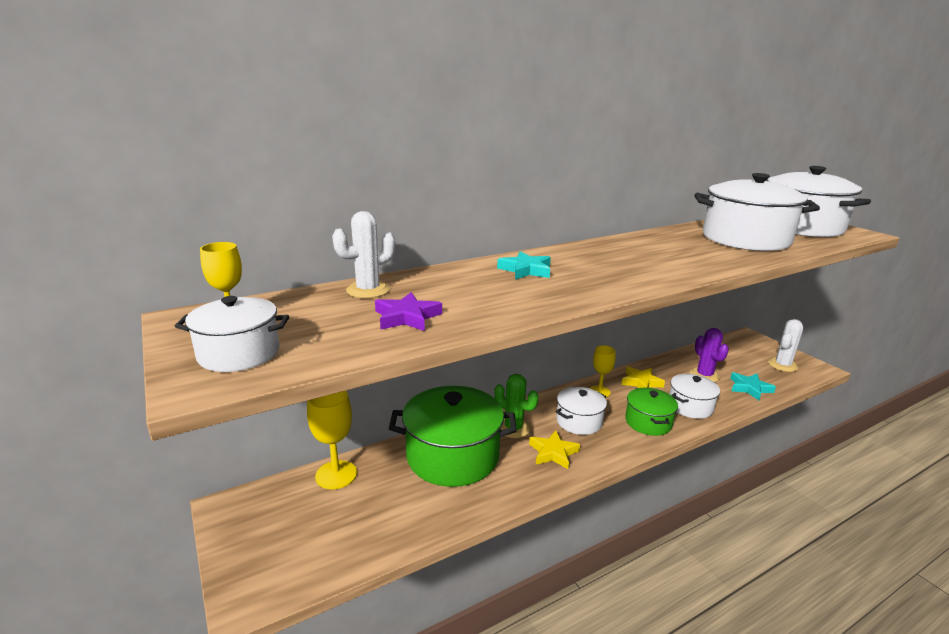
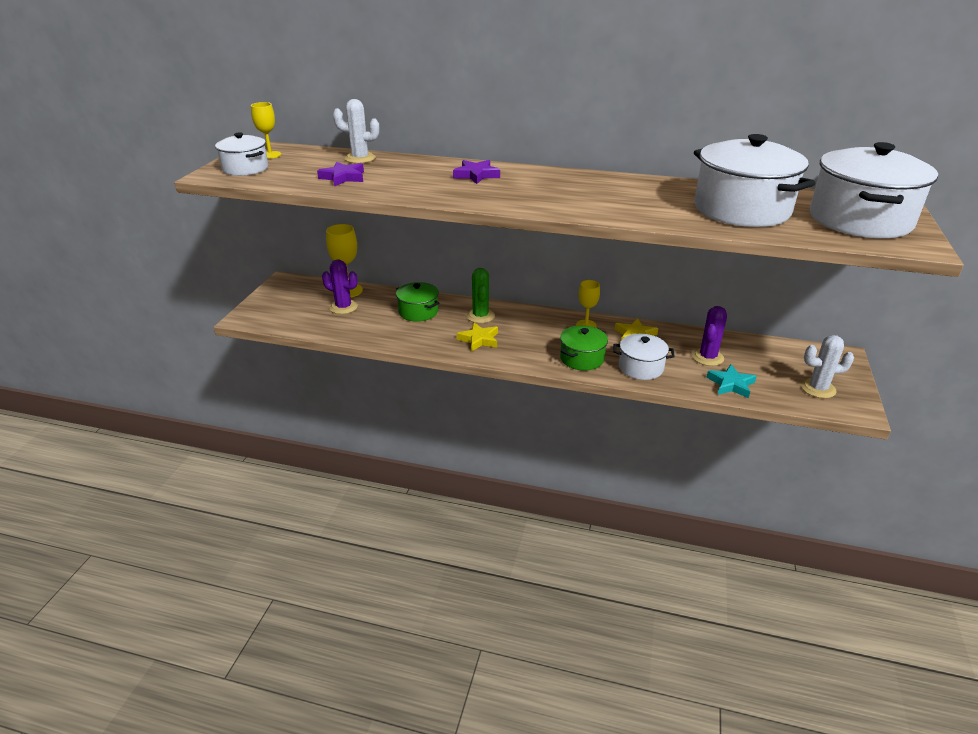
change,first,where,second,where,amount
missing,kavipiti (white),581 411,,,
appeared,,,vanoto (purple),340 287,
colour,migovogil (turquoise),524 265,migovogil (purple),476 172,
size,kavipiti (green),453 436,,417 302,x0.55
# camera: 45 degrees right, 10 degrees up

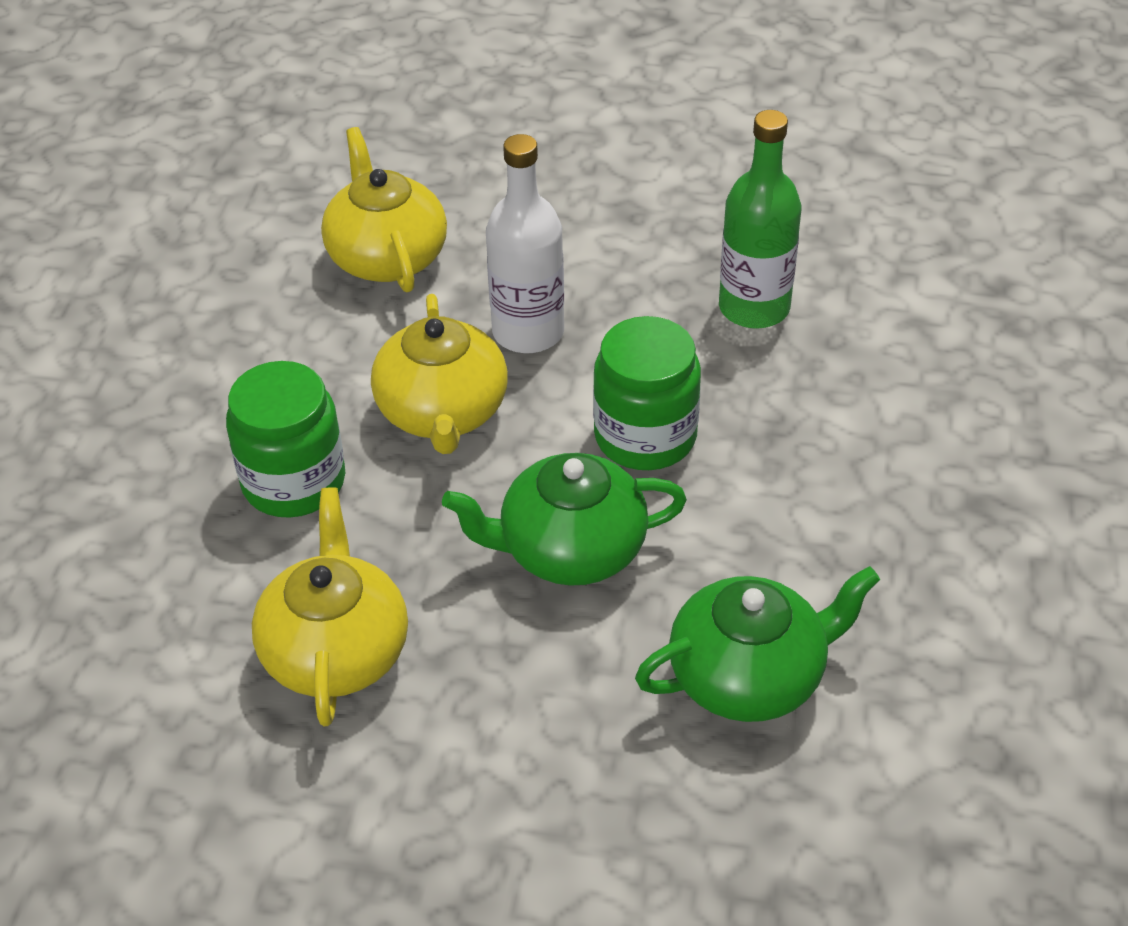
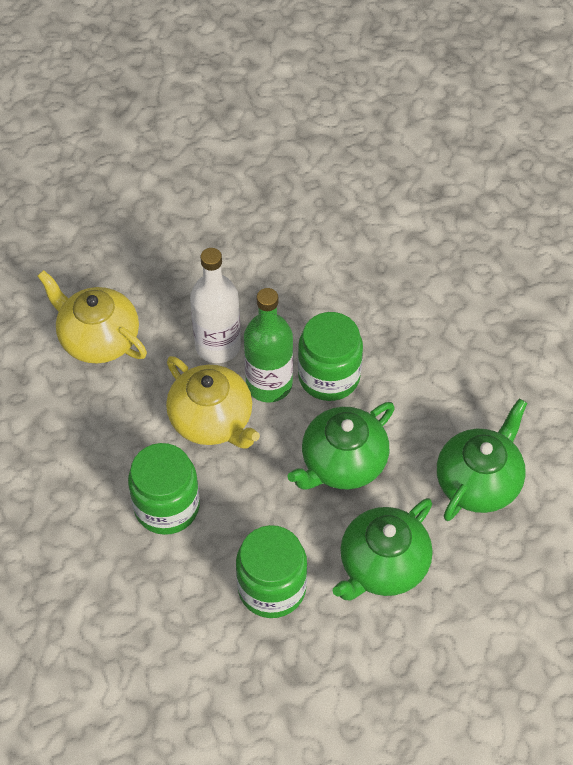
change,first,where,second,where,amount
appeared,,,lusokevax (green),383 549,
relocated,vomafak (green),760 219,,268 345,
exchanged,lusokevax (yellow),330 606,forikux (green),271 571,
# camera: 35 degrees left, 10 degrees up

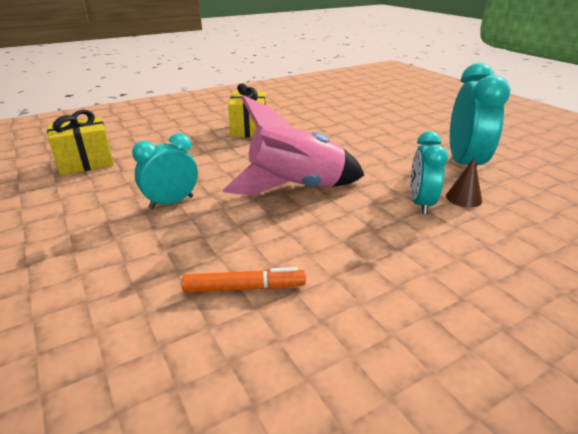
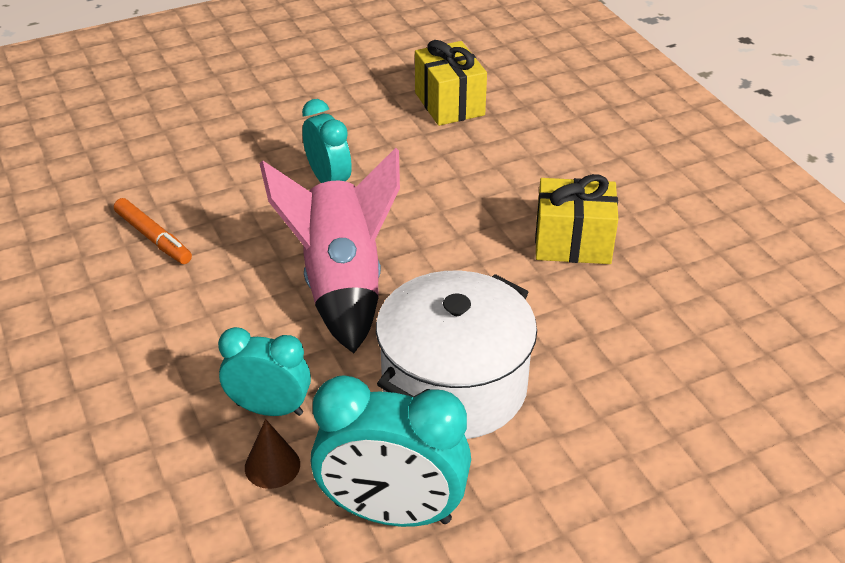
change,first,where,second,where,amount
appeared,,,kavipiti (white),456 355,
spun,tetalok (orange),244 280,,153 231,45 degrees counterclockwise
# camera: 95 degrees right, 10 degrees up

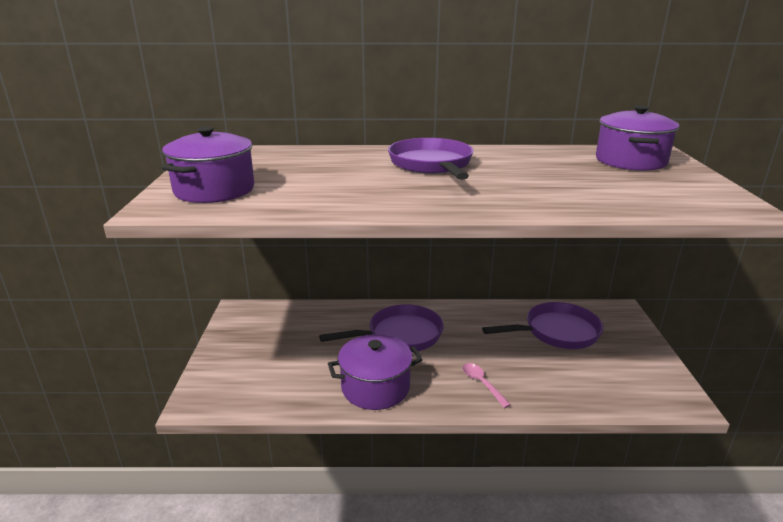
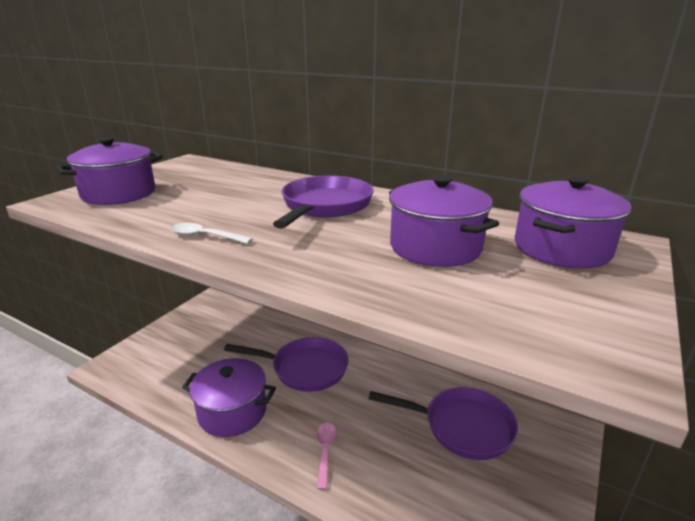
change,first,where,second,where,amount
appeared,,,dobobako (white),212 233,
appeared,,,kavipiti (purple),444 221,
# camera: 30 degrees right, 0 degrees up

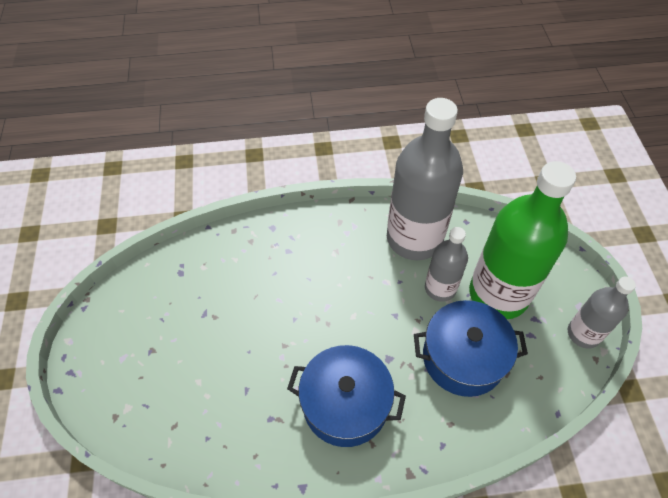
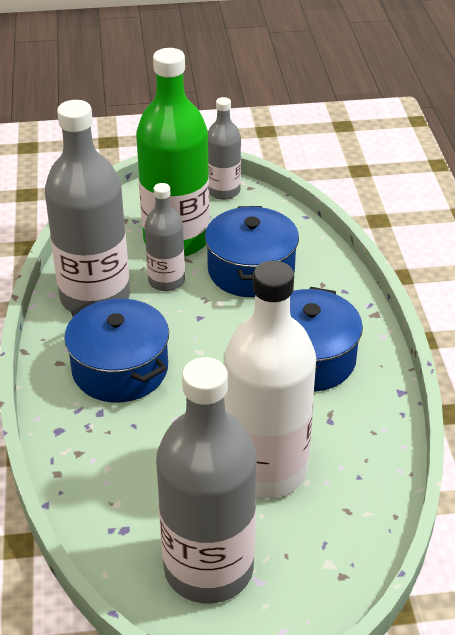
change,first,where,second,where,amount
appeared,,,kavipiti (blue),116 350,
appeared,,,vomafak (grey),206 480,
appeared,,,vomafak (white),270 379,
# camera: 90 degrees left, 15 degrees down

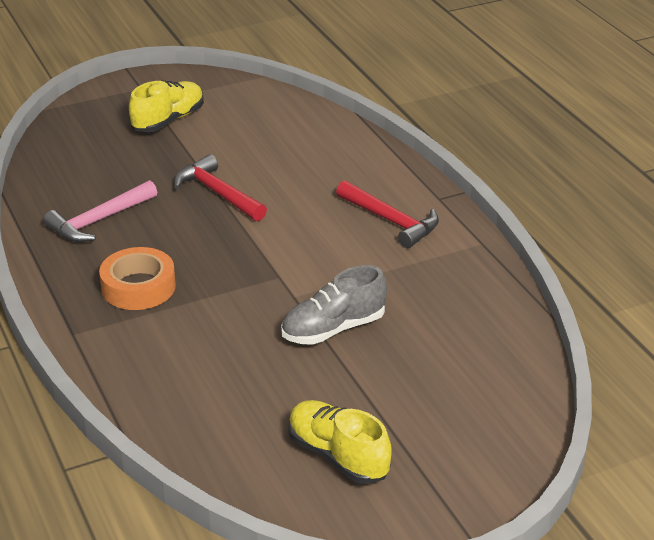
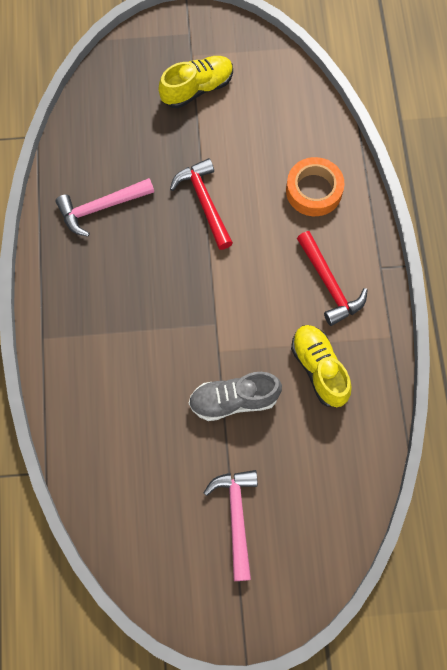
change,first,where,second,where,amount
appeared,,,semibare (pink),231 525,
relocated,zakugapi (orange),137 278,,315 186,
relocated,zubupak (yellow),340 442,,321 366,
# camera: 20 degrees right, 35 degrees up

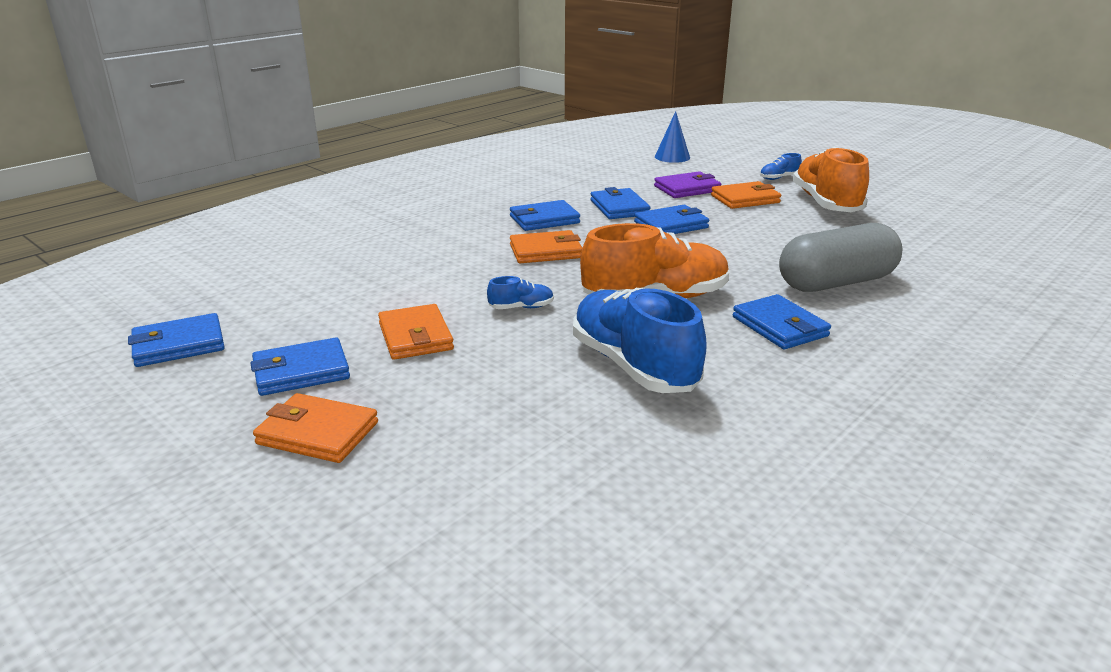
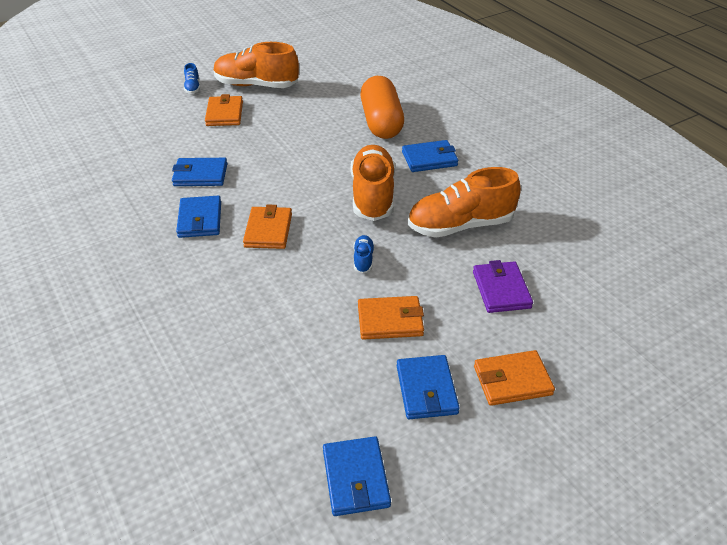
change,first,where,second,where,amount
missing,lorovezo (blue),671 219,,,
missing,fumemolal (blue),672 137,,,
relocated,lorovezo (purple),687 184,,503 286,
colour,zubupak (blue),640 340,zubupak (orange),464 202,
colour,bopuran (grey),841 257,bopuran (orange),382 107,
spun,lorovezo (orange),315 428,,514 378,45 degrees clockwise
# camera: 75 degrees left, 15 degrees up

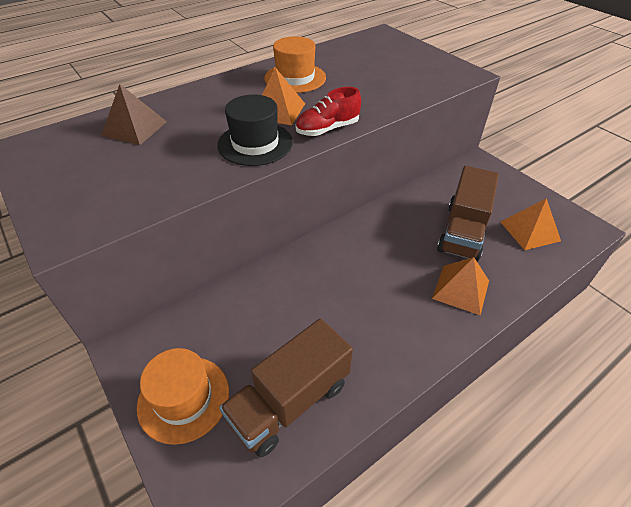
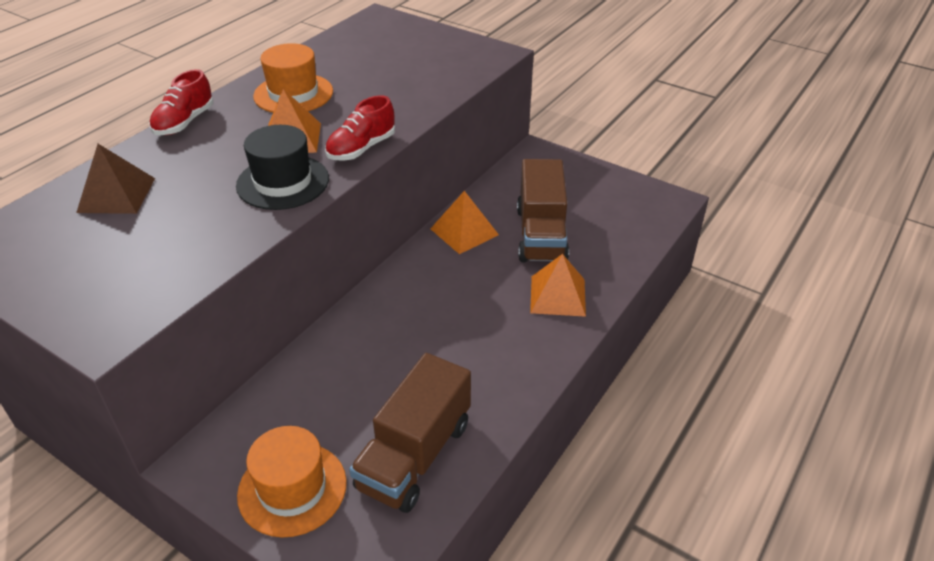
change,first,where,second,where,amount
appeared,,,zubupak (red),181 102,
relocated,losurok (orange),531 224,,464 222,
# camera: 20 degrees left, 5 degrees down

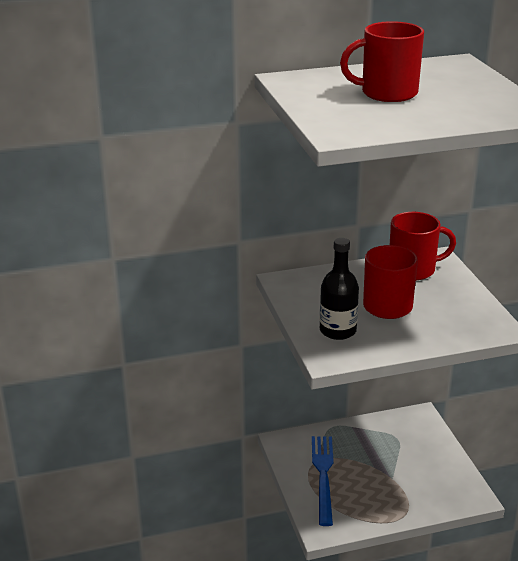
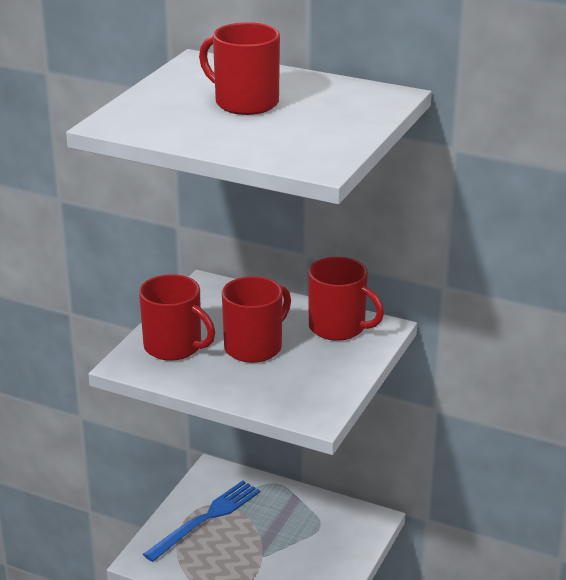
change,first,where,second,where,amount
exchanged,vomafak (black),339 289,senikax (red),177 317,
# camera: 40 degrees right, 0 degrees up

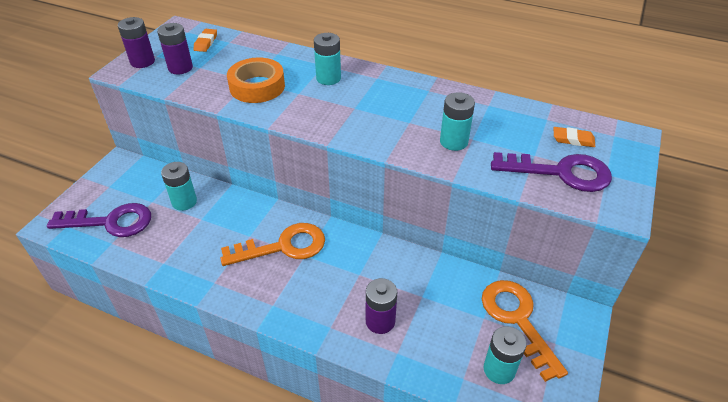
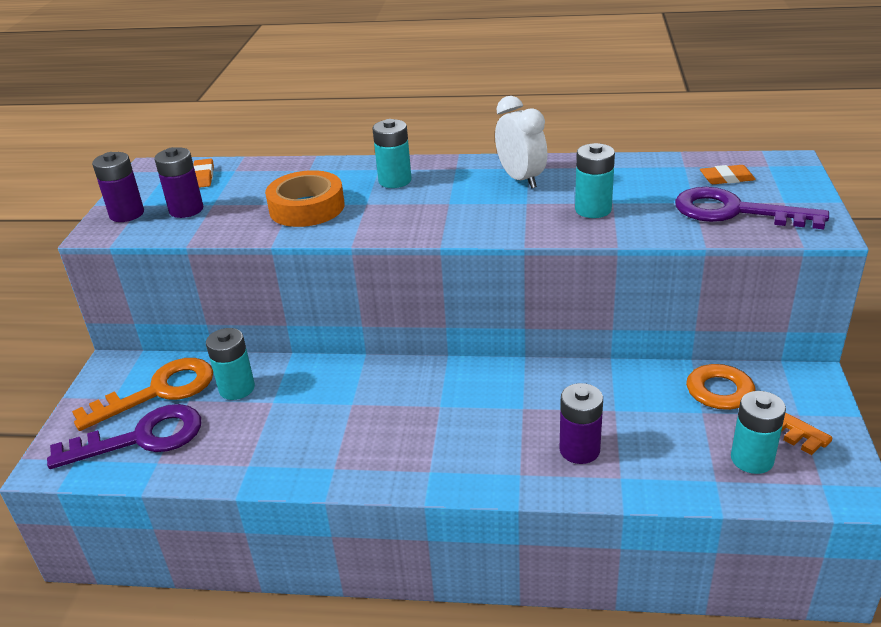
change,first,where,second,where,amount
appeared,,,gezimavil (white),521 142,
relocated,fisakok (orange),272 244,,142 394,
spun,fisakok (purple),551 172,,752 208,150 degrees counterclockwise
# camera: 15 degrees left, 10 degrees down

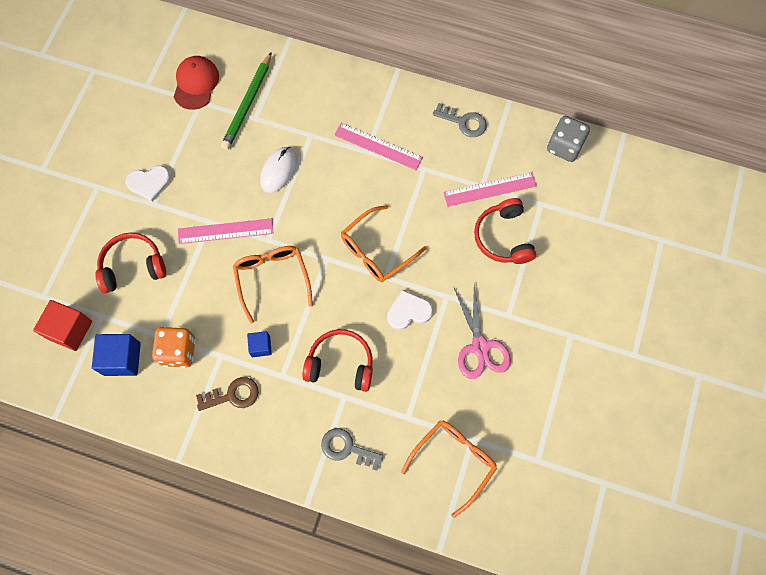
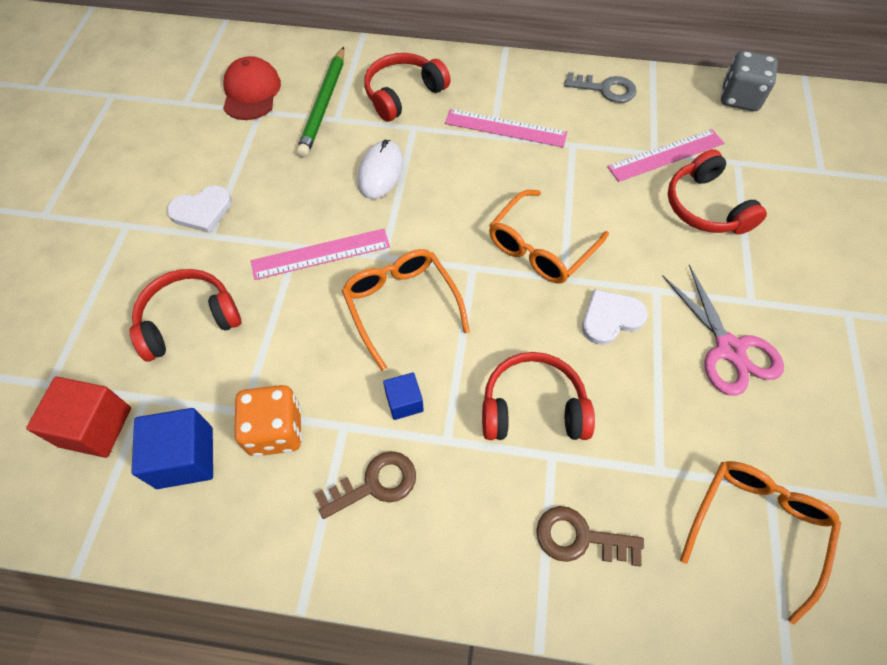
change,first,where,second,where,amount
appeared,,,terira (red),407 87,
colour,fisakok (grey),352 449,fisakok (brown),590 536,
# camera: 10 degrees left, 10 degrees down

